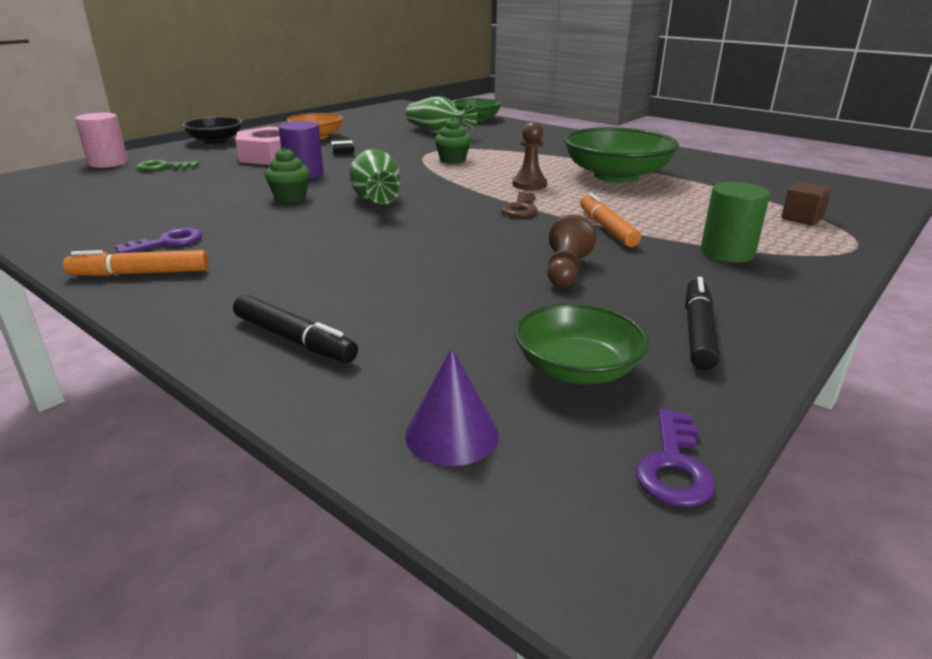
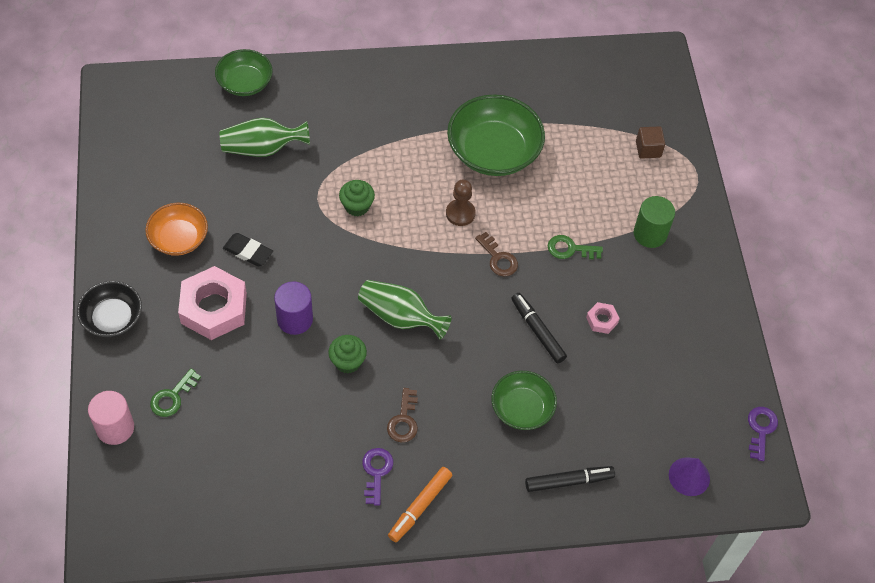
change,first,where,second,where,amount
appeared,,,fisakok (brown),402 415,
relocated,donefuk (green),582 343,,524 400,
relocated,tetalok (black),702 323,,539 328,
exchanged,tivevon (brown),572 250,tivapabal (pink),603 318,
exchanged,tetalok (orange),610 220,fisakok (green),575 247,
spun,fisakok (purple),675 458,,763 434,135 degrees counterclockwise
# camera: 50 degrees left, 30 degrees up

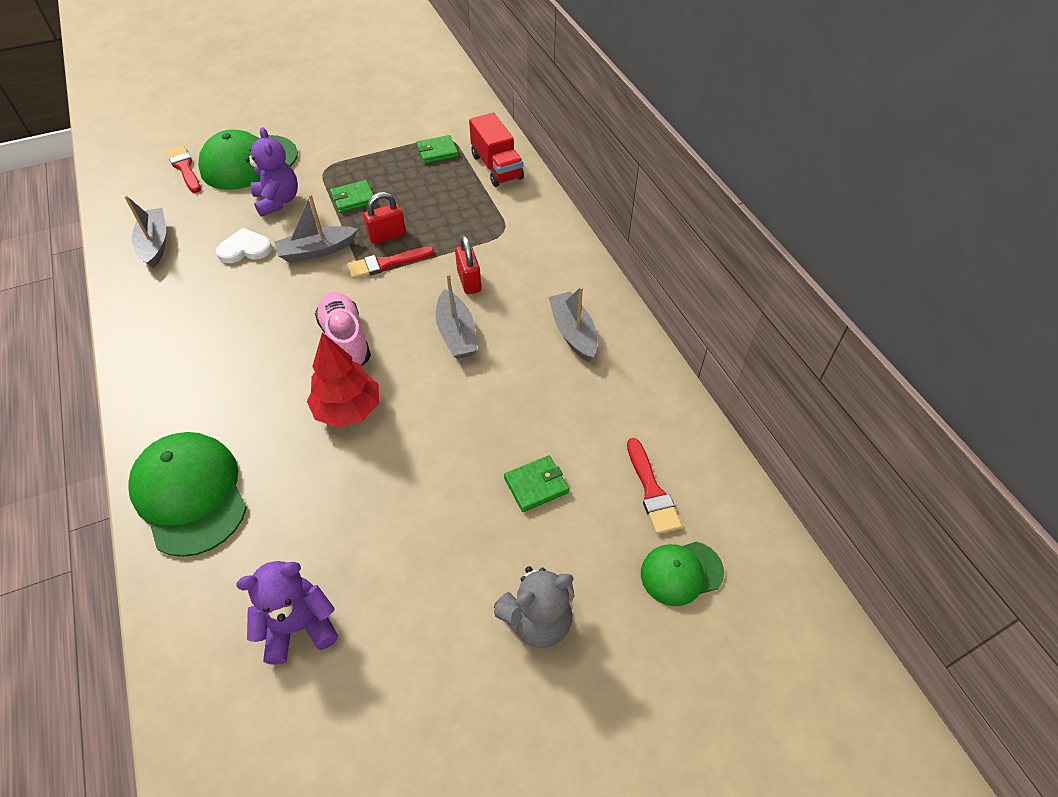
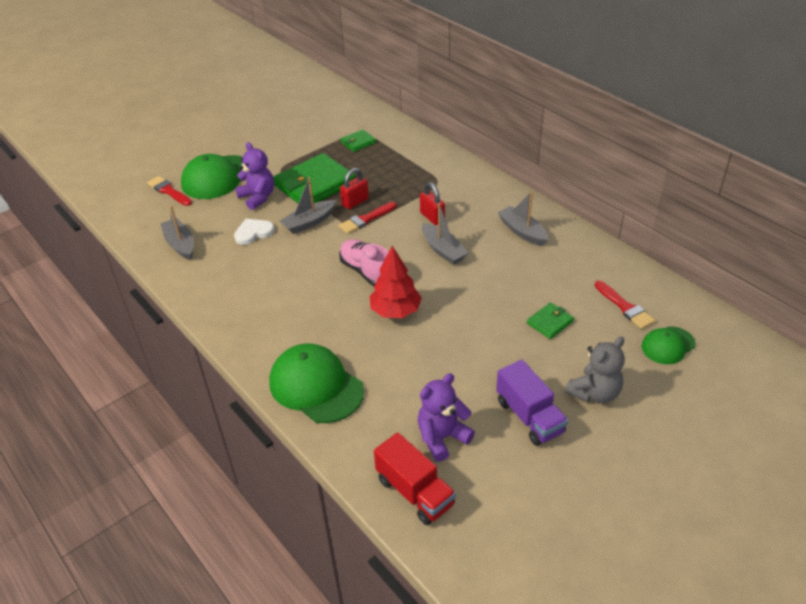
change,first,where,second,where,amount
appeared,,,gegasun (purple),532 403,
relocated,gegasun (red),496 150,,415 478,
size,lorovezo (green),353 196,,314 178,x2.16
# camera: 15 degrees left, 10 degrees down

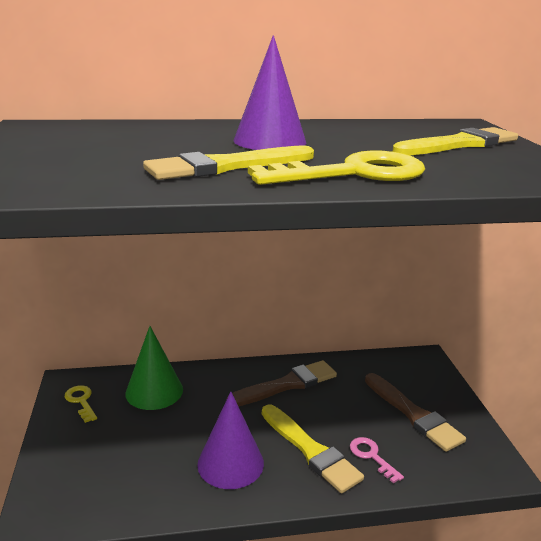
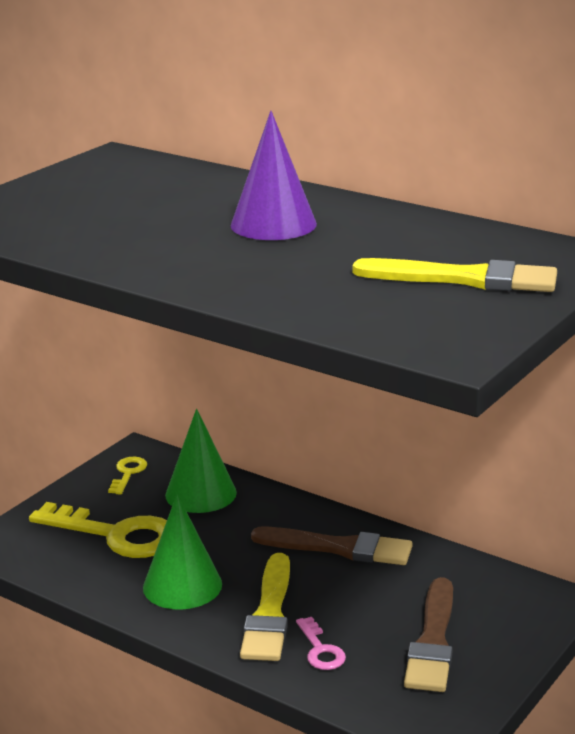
change,first,where,second,where,amount
missing,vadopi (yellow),228 162,,,
relocated,fisakok (yellow),336 168,,98 530,
colour,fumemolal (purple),230 440,fumemolal (green),182 551,
spun,fisakok (pink),377 460,,321 643,150 degrees clockwise
# camera: 45 degrees right, 0 degrees up

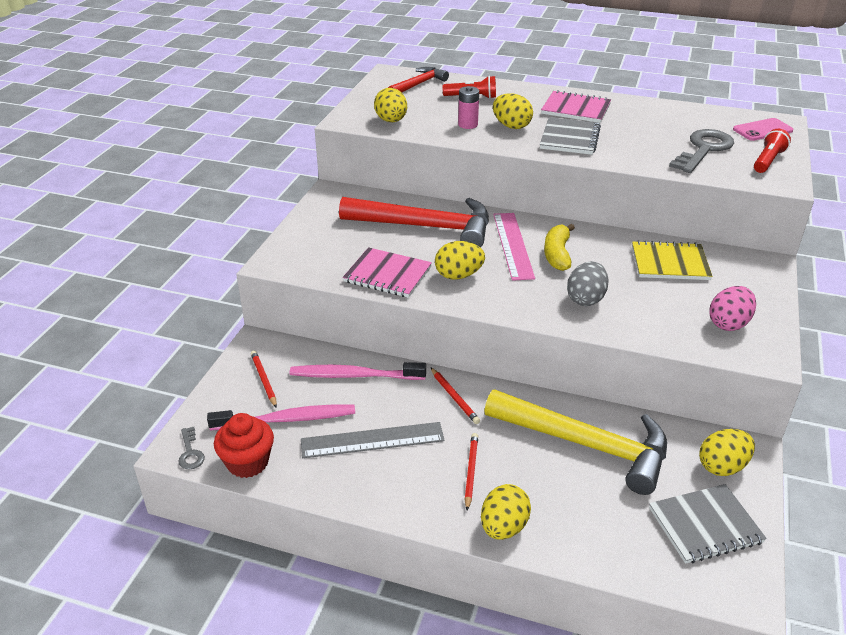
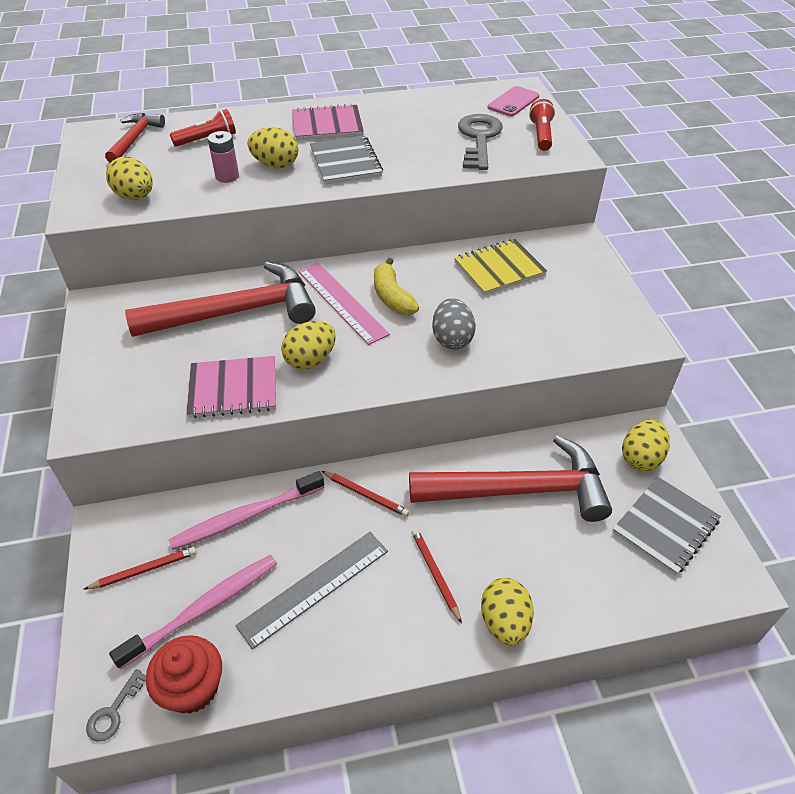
change,first,where,second,where,amount
missing,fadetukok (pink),732 308,,,
colour,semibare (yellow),575 442,semibare (red),510 478,
spun,fisakok (grey),191 448,,116 705,75 degrees clockwise
spun,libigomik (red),264 379,,140 568,120 degrees clockwise
# camera: 30 degrees left, 10 degrees up

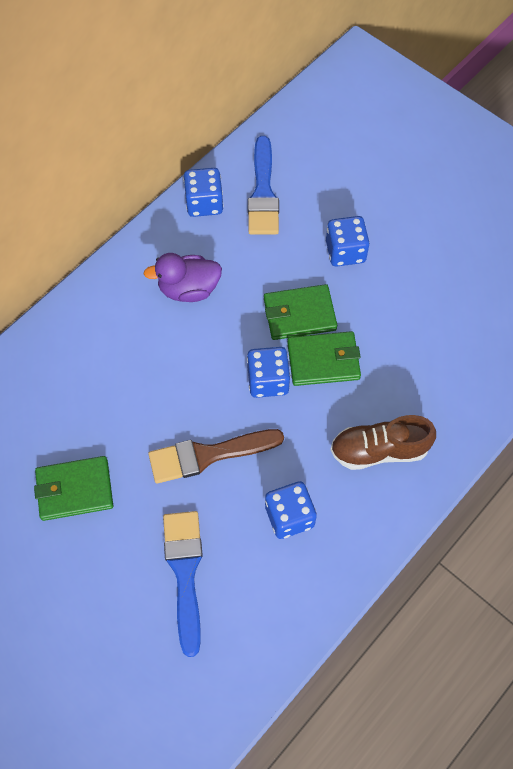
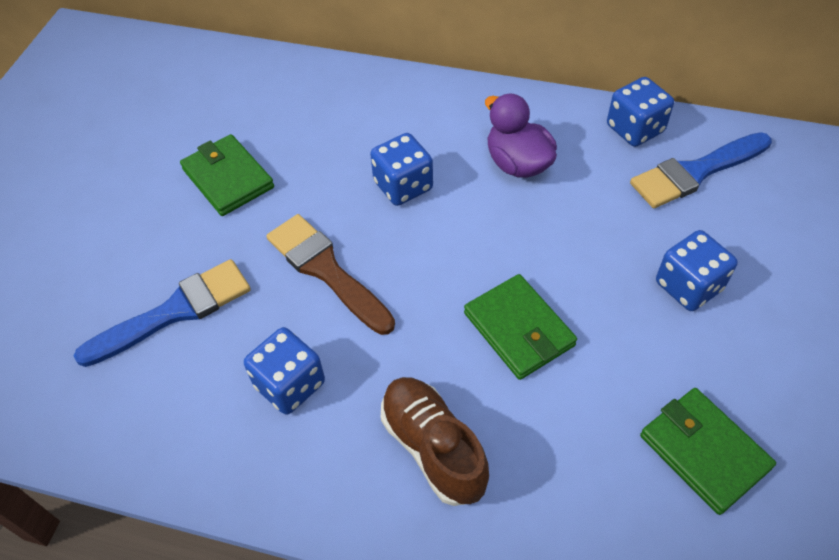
change,first,where,second,where,amount
relocated,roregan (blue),268 372,,401 169,
relocated,lorovezo (green),300 312,,708 451,
# camera: 65 degrees right, 10 degrees down

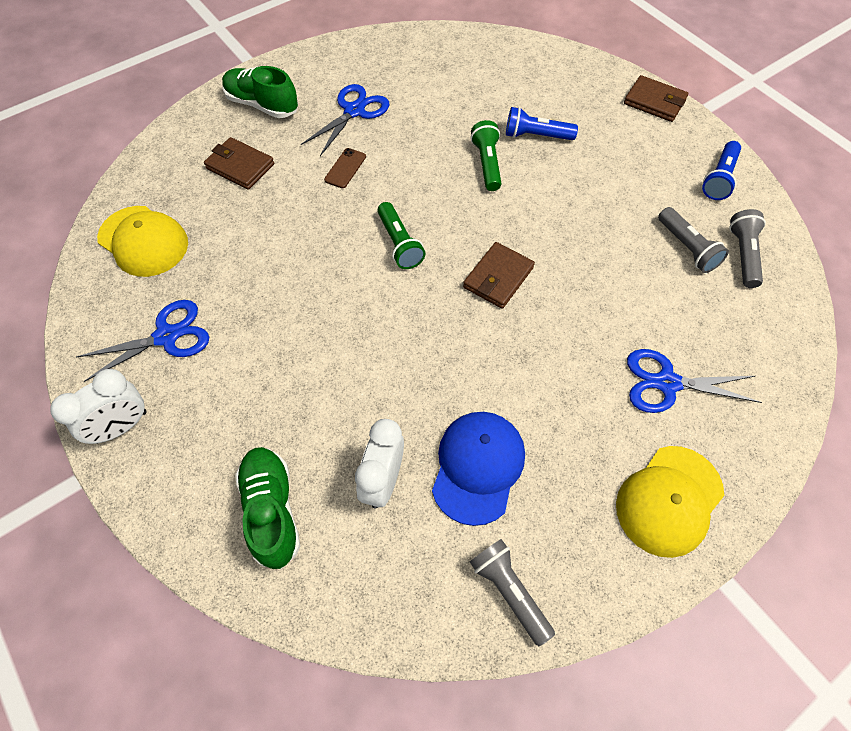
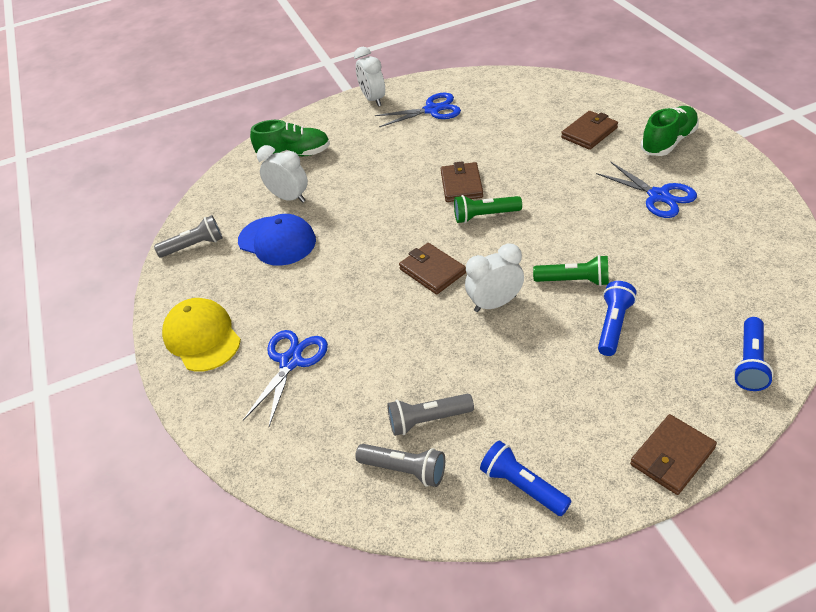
change,first,where,second,where,amount
missing,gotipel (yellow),142 241,,,
missing,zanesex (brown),345 168,,,
appeared,,,lorovezo (brown),462 181,
appeared,,,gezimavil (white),494 278,
appeared,,,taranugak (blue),753 354,
spun,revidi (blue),142 341,,418 110,90 degrees counterclockwise
# camera: 110 degrees right, 15 degrees down

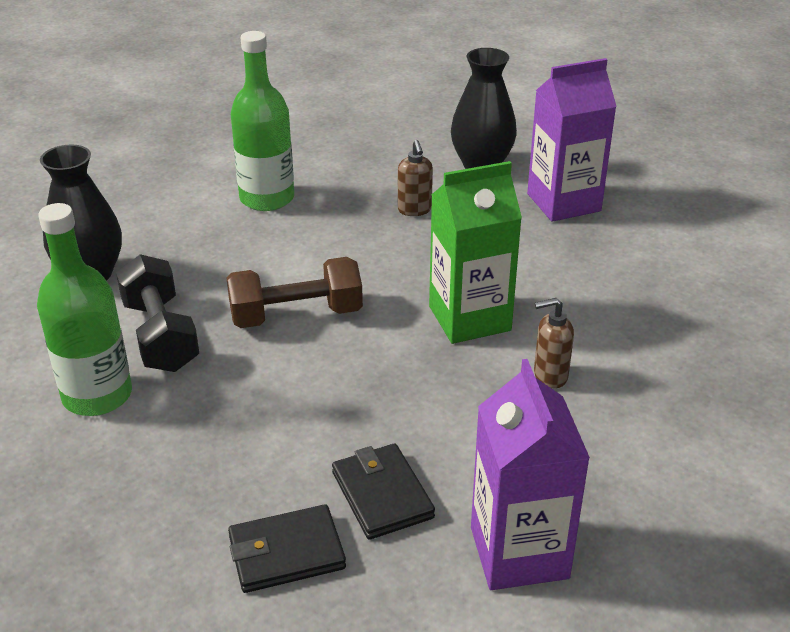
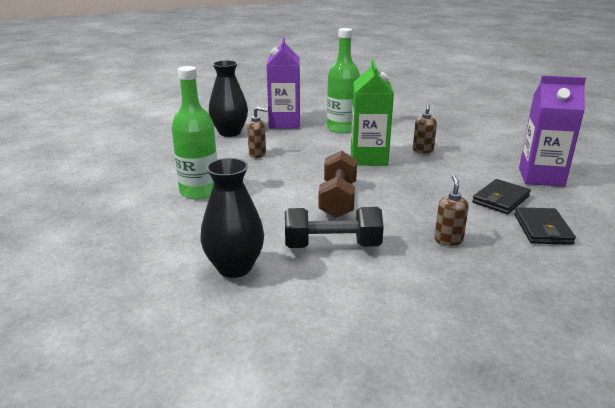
change,first,where,second,where,amount
appeared,,,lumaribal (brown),451 210,
relocated,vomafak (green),84 309,,343 80,
spun,lorovezo (black),383 491,,501 196,45 degrees counterclockwise
# camera: 70 degrees left, 10 degrees down

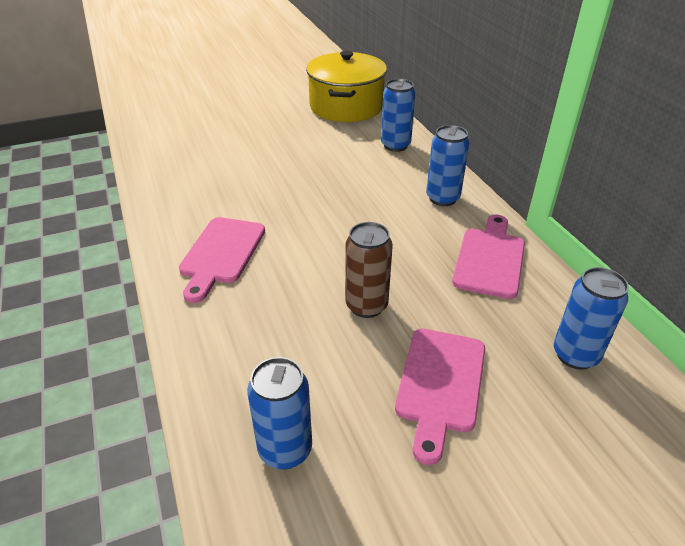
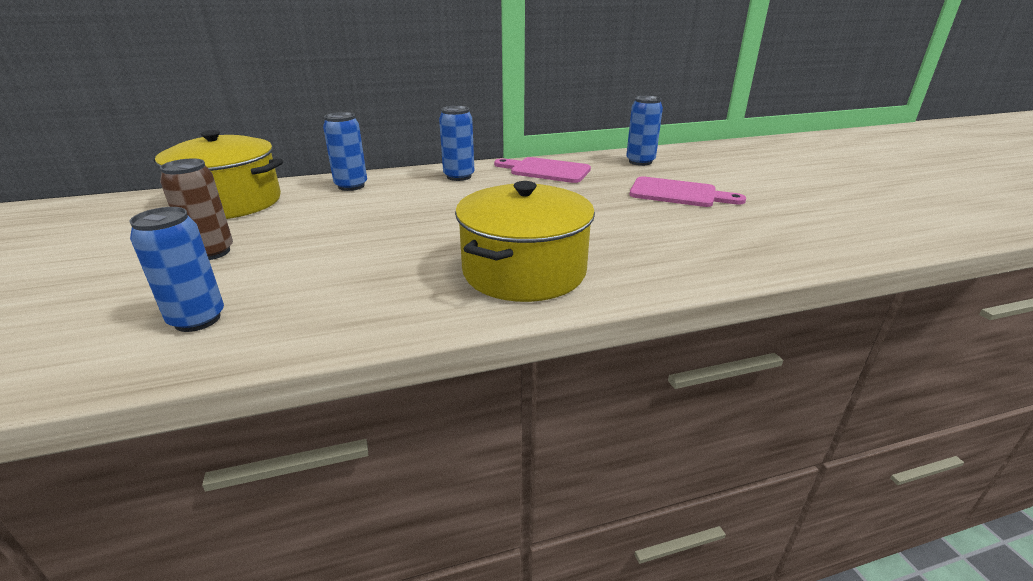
change,first,where,second,where,amount
relocated,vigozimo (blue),279 413,,176 269,
relocated,vigozimo (brown),369 270,,196 209,
exchanged,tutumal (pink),222 260,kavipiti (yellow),525 241,
# camera: 85 degrees left, 10 degrees down

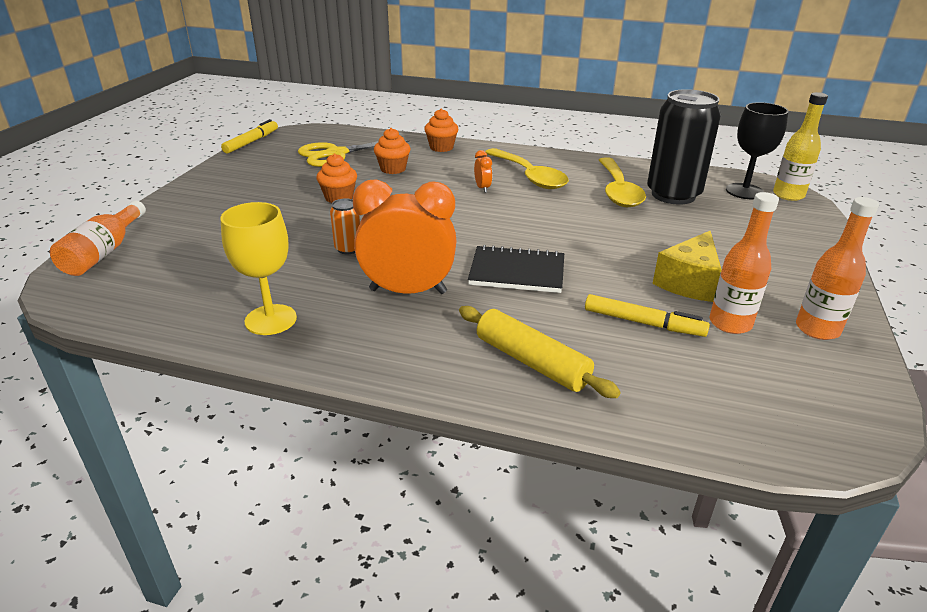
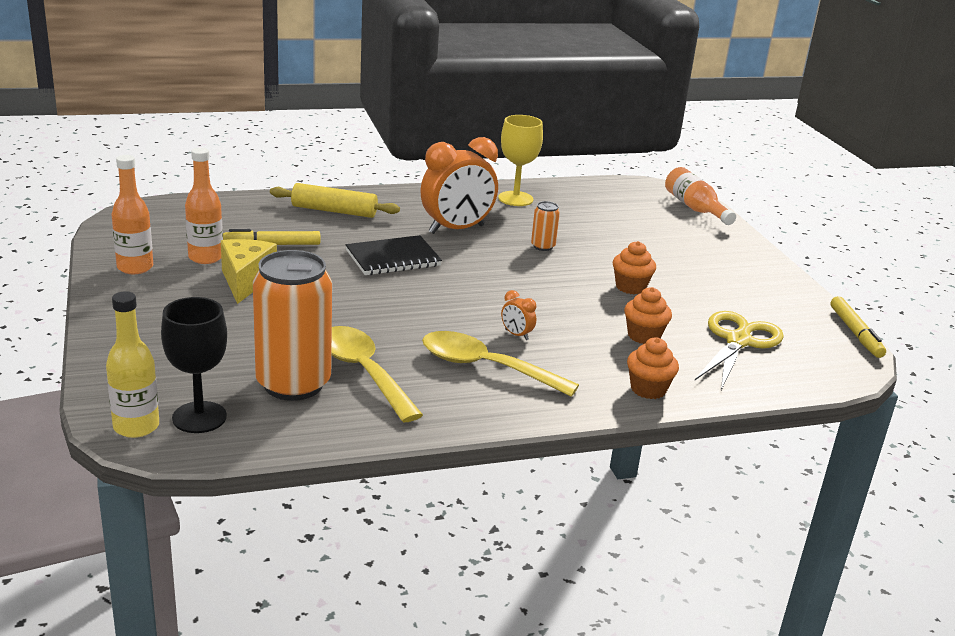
change,first,where,second,where,amount
colour,vigozimo (black),684 147,vigozimo (orange),292 325,
# camera: 145 degrees right, 5 degrees down

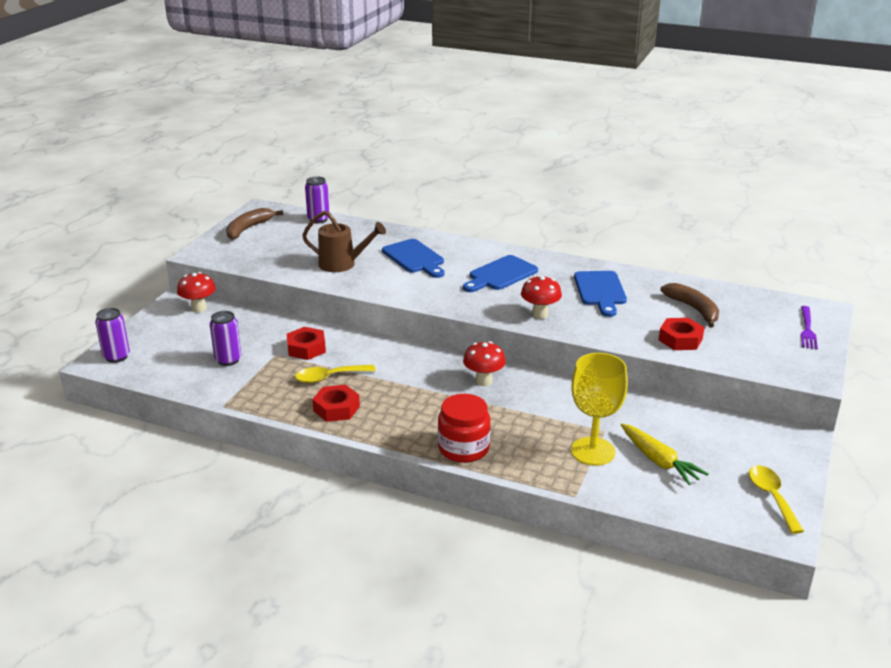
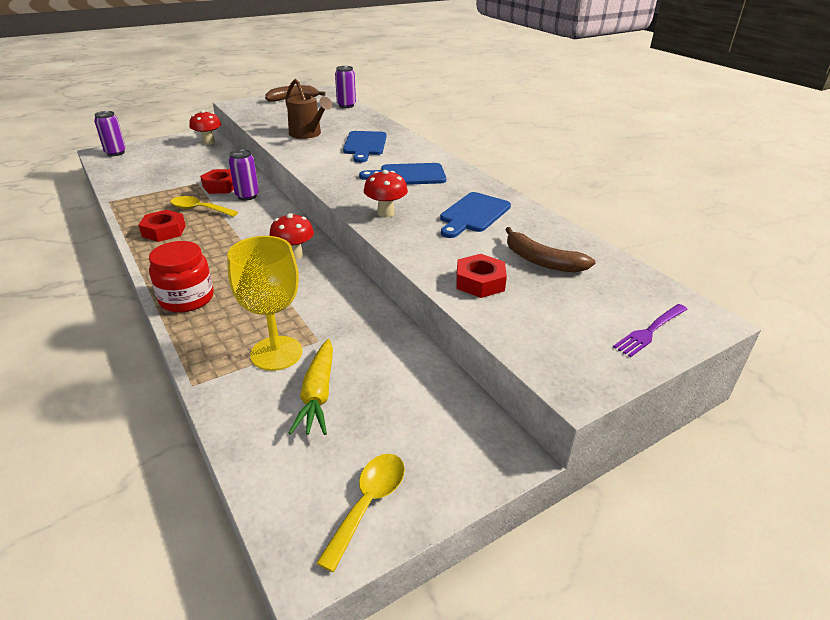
change,first,where,second,where,amount
relocated,vigozimo (purple),225 338,,244 174,
spun,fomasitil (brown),689 305,,550 250,120 degrees clockwise
# camera: 35 degrees right, 5 degrees up

